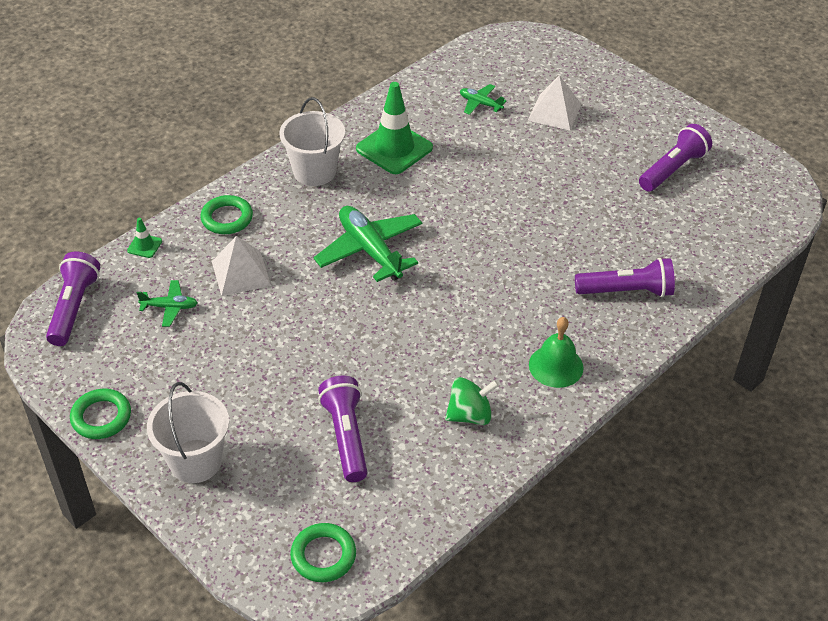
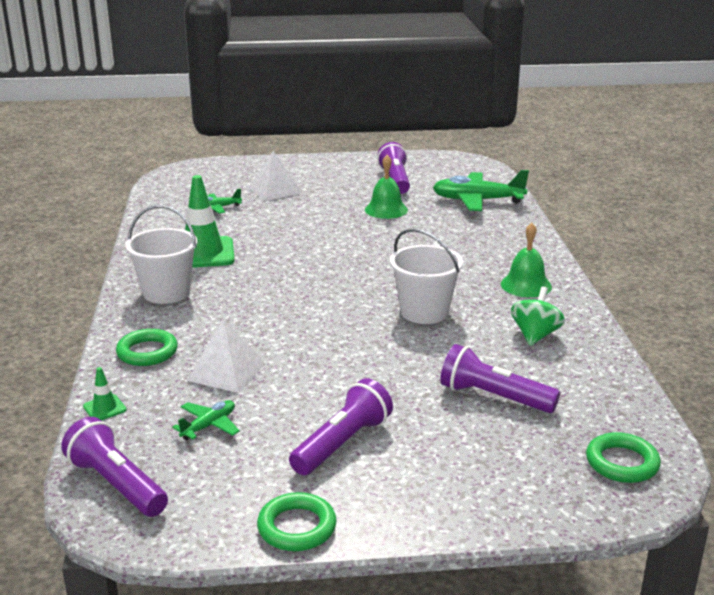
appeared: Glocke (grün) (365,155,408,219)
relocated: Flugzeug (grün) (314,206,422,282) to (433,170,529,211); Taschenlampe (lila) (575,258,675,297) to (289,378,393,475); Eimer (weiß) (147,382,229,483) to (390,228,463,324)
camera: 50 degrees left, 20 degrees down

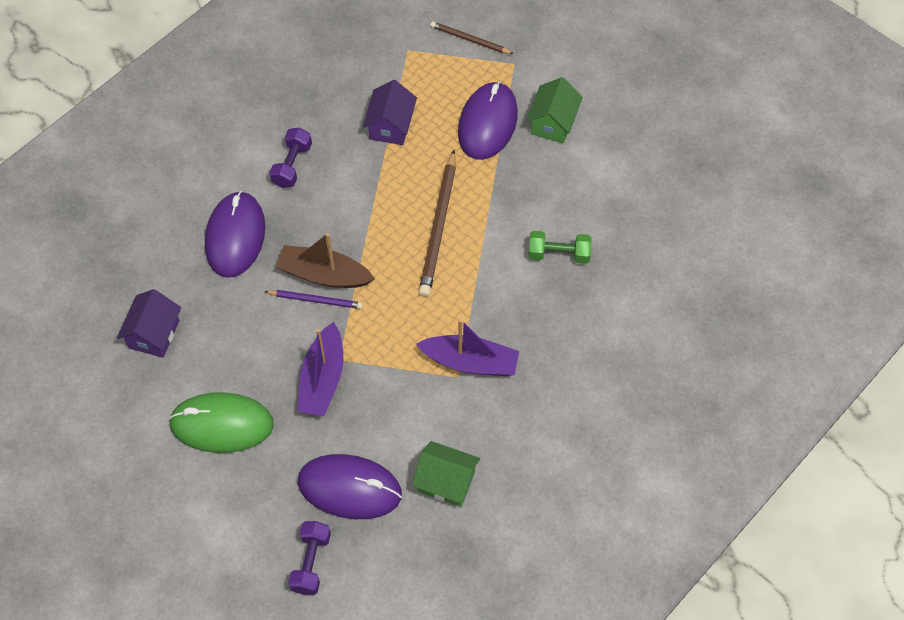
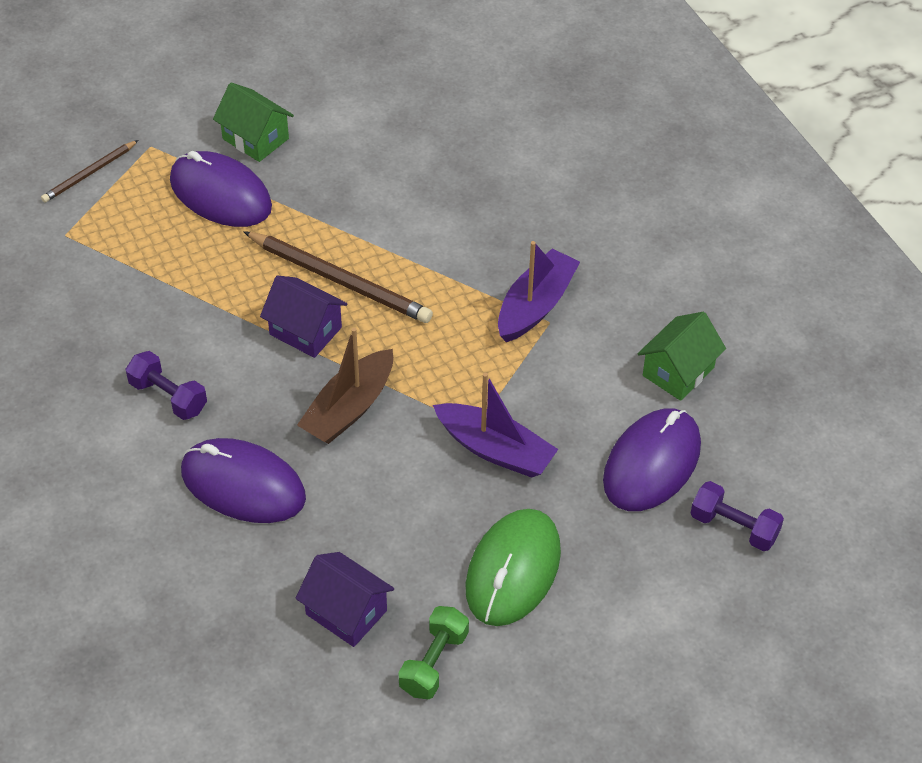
missing: Bleistift (lila) (264,290,363,309)
relocated: Haus (lila) (363,80,417,145) to (260,276,347,358); Hantel (grün) (528,231,592,264) to (398,606,469,699)
camera: 70 degrees left, 10 degrees down

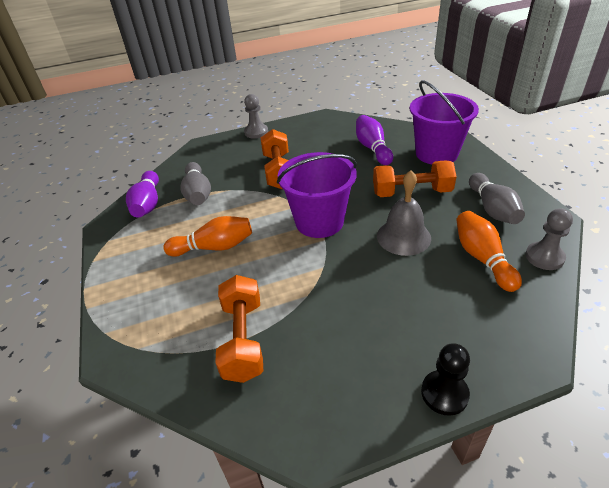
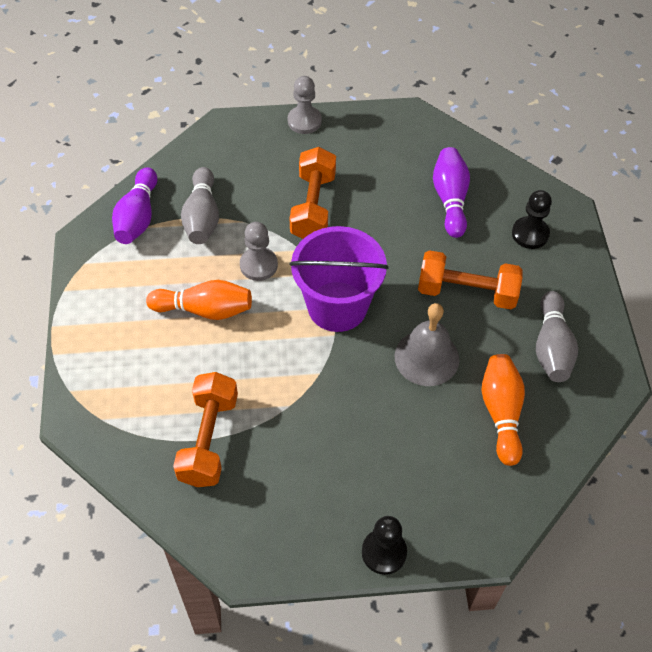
relocated: Bauer (grau) (526,208,573,270) to (240,222,278,281)
exchanged: Eimer (lila) (410,80,479,164) to Bauer (schwarz) (512,190,552,249)
camera: 10 degrees right, 15 degrees up

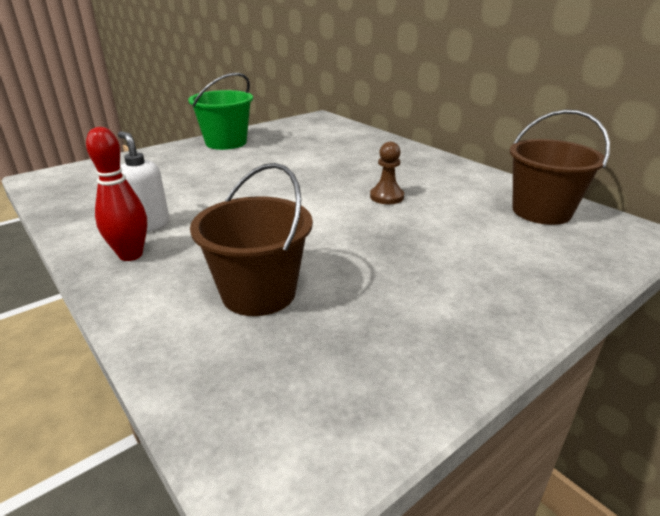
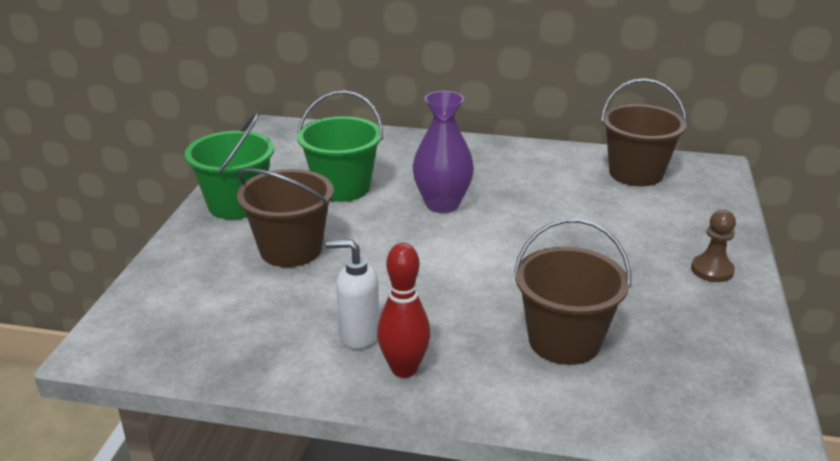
appeared: Eimer (grün) (297,90,383,202); Vase (lila) (413,91,474,213); Eimer (braun) (237,168,334,267)
relocated: Bauer (braun) (370,142,404,204) to (691,210,736,282)
camera: 40 degrees left, 0 degrees up

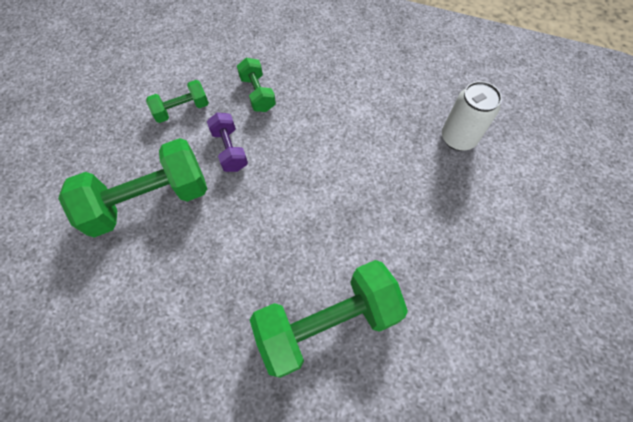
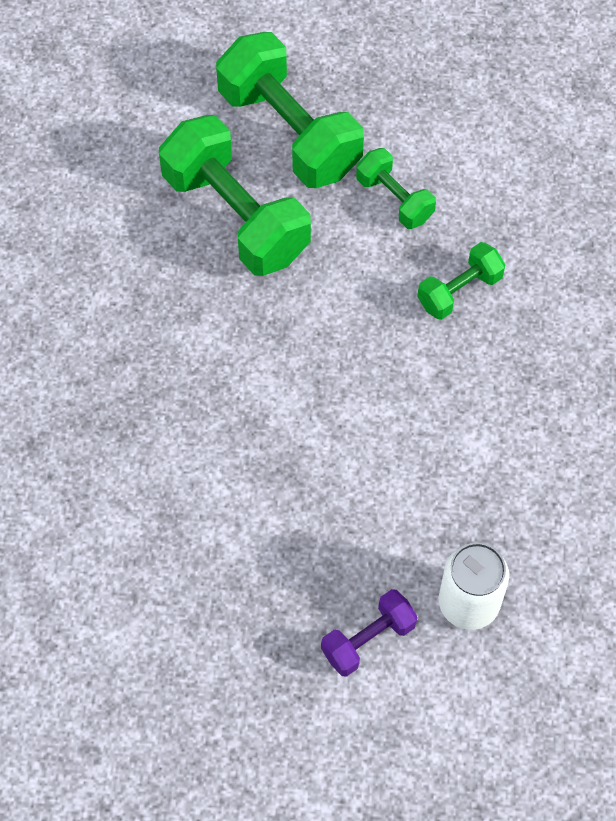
relocated: Hantel (lila) (207,113,248,172) to (321,589,418,677); Hantel (grün) (250,260,408,378) to (216,32,364,188)
camera: 75 degrees right, 0 degrees up

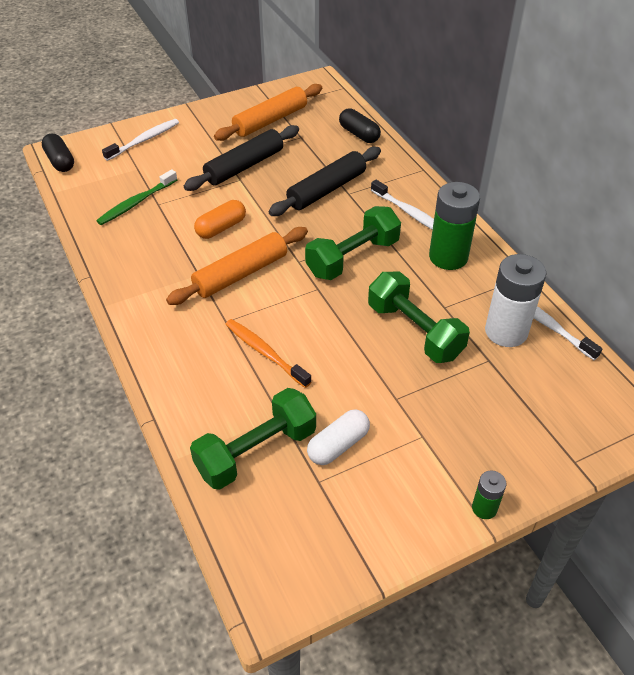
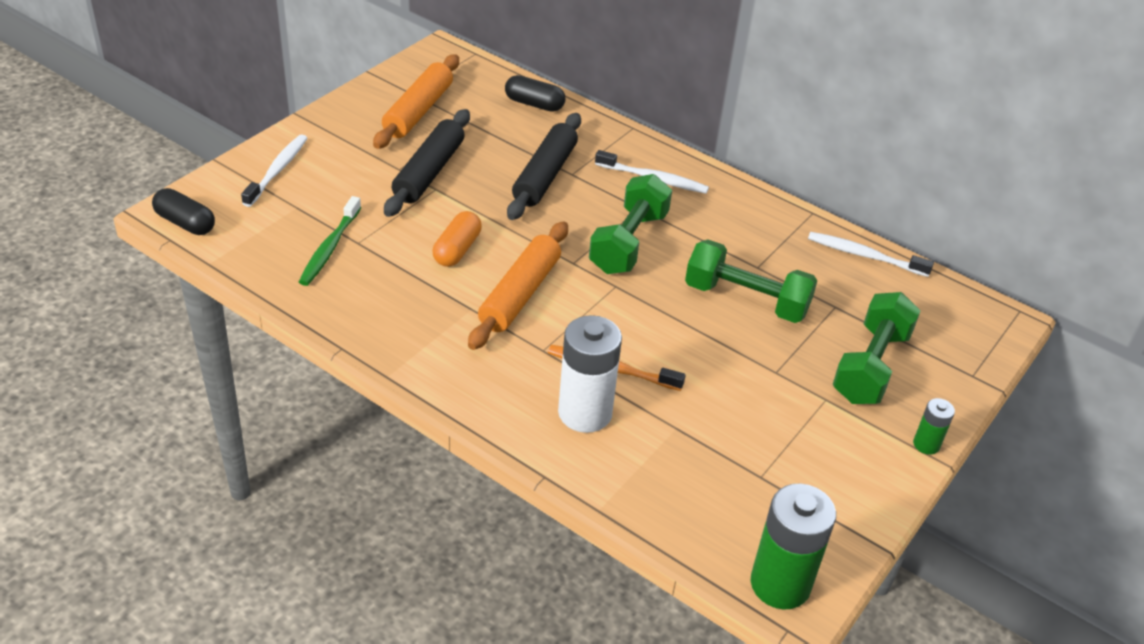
missing: Kapsel (weiß) (307,410,370,465)
relocated: Batterie (grün) (429,182,480,270) to (751,484,836,609); Batterie (weiß) (485,254,546,347) to (558,315,622,433); Hantel (grün) (190,388,316,490) to (833,292,921,404)
camera: 30 degrees left, 5 degrees down

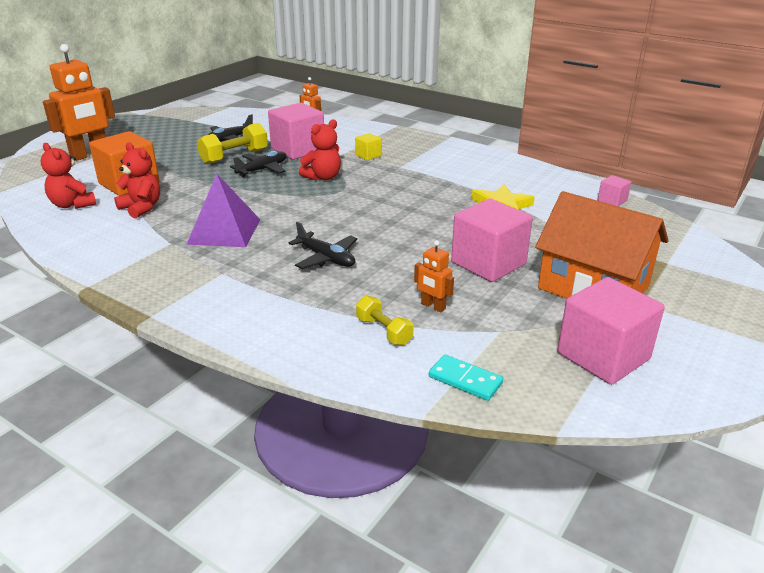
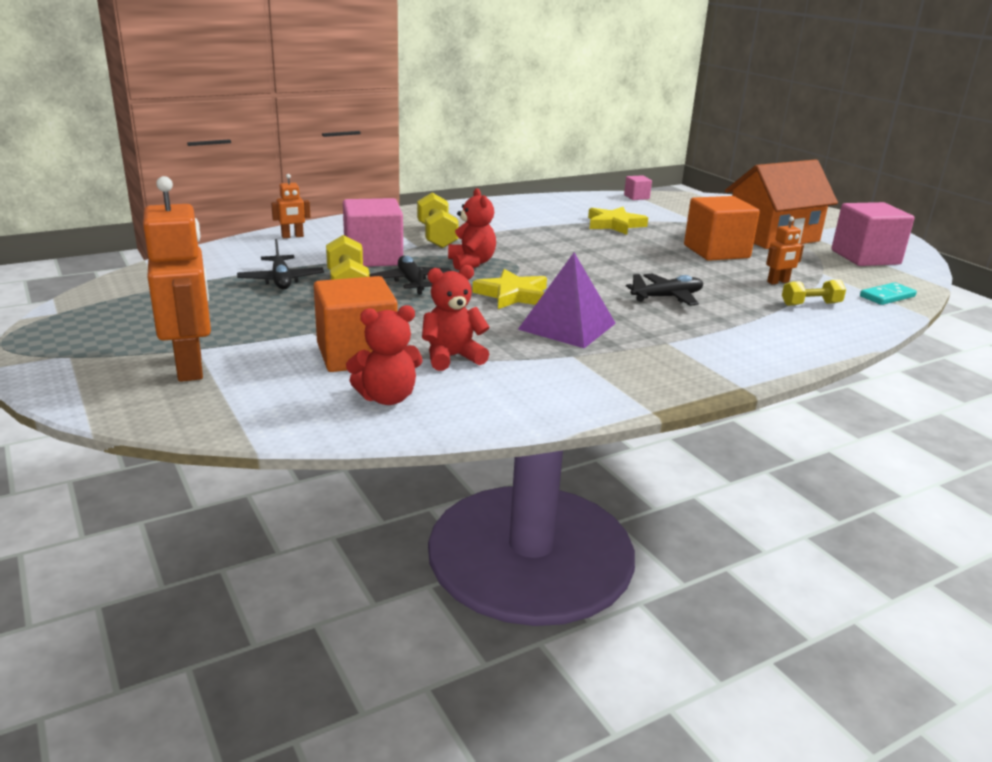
appeared: Stern (gelb) (472,269,547,309)
exchanged: Kubus (gelb) (355,133,382,160) to Hantel (gelb) (417,193,459,248)
colour: Kubus (rosa) (451,199,533,282) to Kubus (orange) (684,196,760,261)
camera: 65 degrees left, 5 degrees down

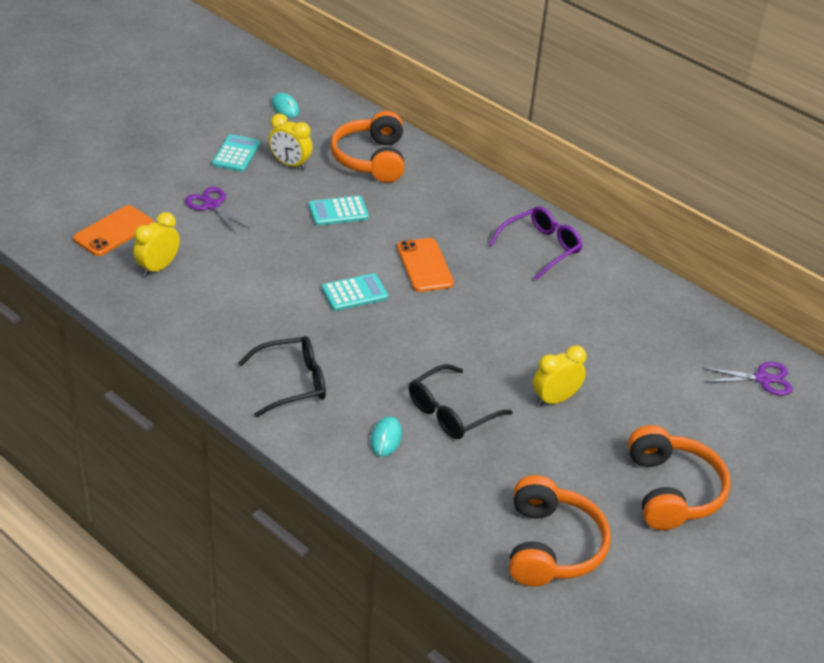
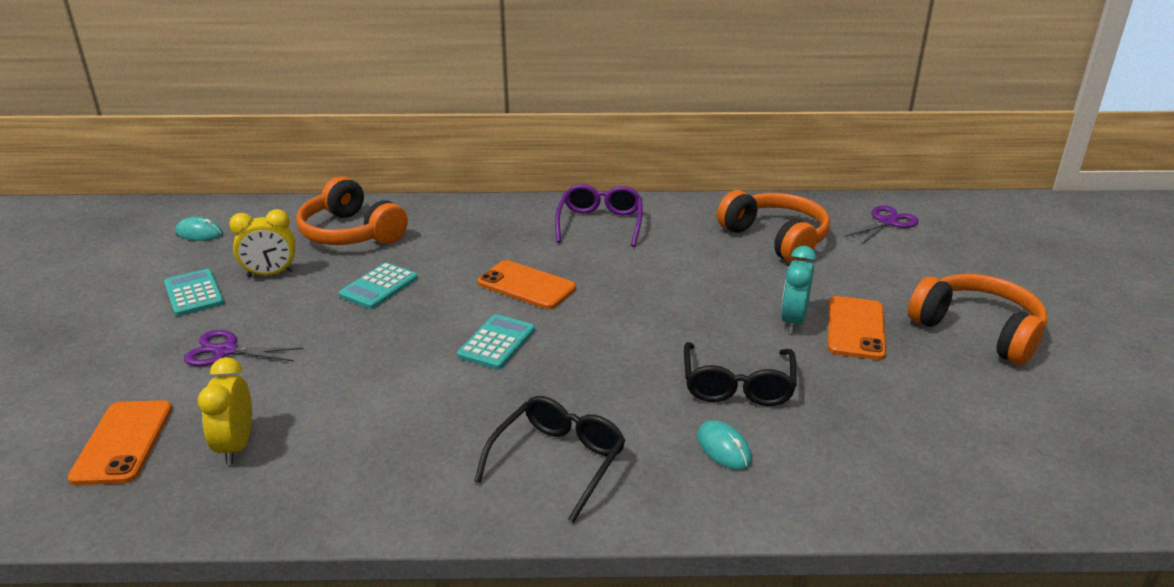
appeared: Handy (orange) (828,296,886,360)
relocated: Kopfhörer (orange) (509,475,611,587) to (717,190,830,263)
colour: Wecker (gelb) (533,345,586,406) to Wecker (türkis) (781,246,816,333)
camera: 40 degrees left, 10 degrees down

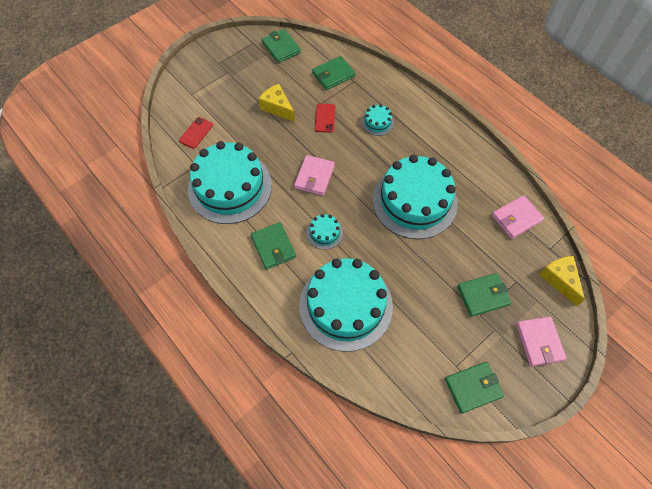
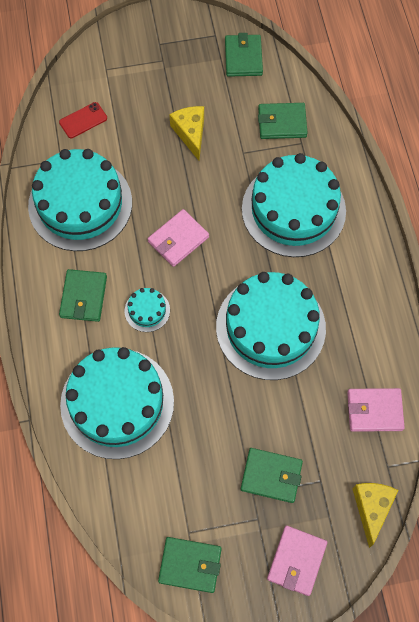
missing: Handy (rot) (315,104,335,133)
size: Kuchen (türkis) (361,104,394,136) = (242,153,346,257) x2.39
camera: 30 degrees right, 5 degrees up

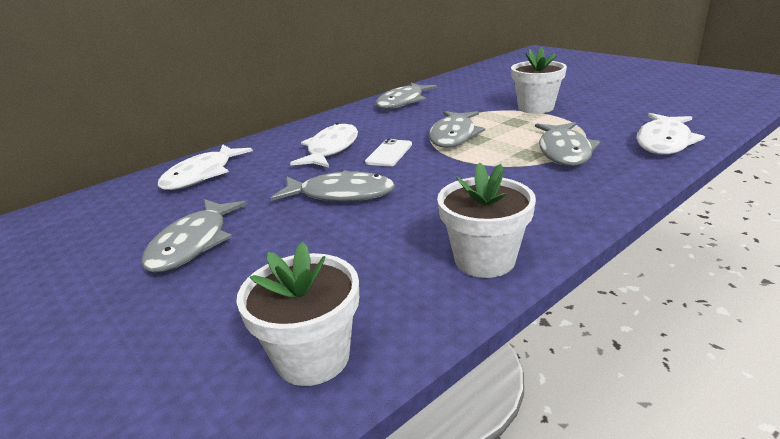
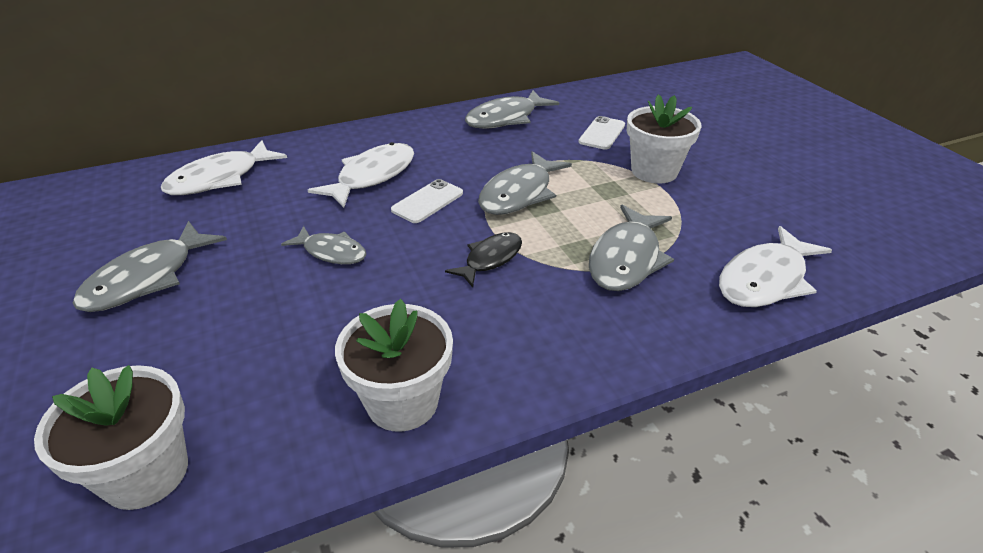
appeared: Handy (weiß) (579,116,625,150); Fisch (schwarz) (445,232,522,288)
size: Fisch (grau) (271,170,395,202) = (281,226,366,264) x0.63
camera: 15 degrees right, 10 degrees up

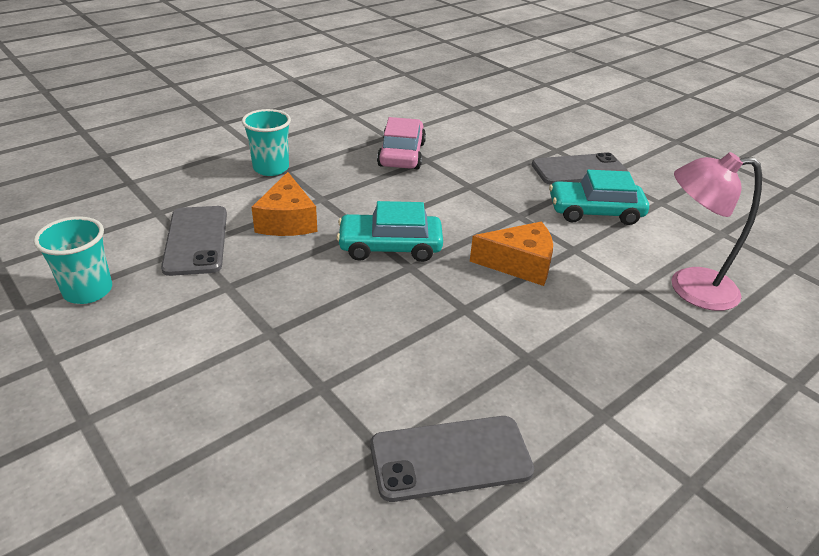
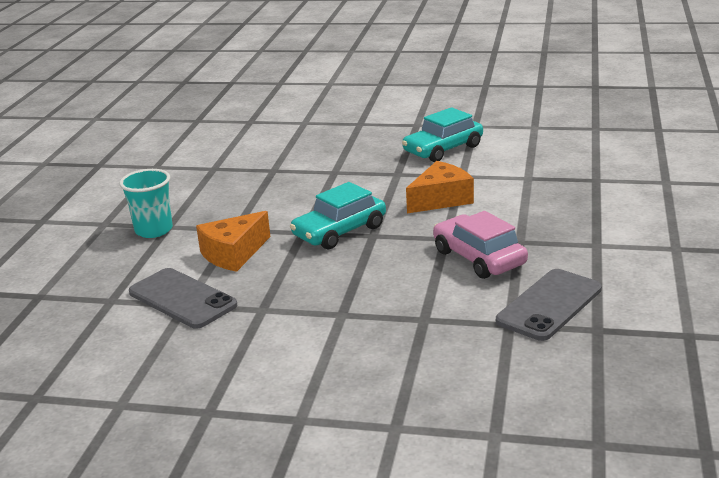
missing: Handy (grau) (532,152,629,184); Lampe (rosa) (671,152,762,311); Becher (türkis) (34,216,112,304)
relocated: Auto (rosa) (377,117,426,169) to (433,211,528,279)
spun: Käse (orange) (251,172,317,236) = (196,211,271,272) 90 degrees clockwise
camera: 35 degrees left, 10 degrees down

